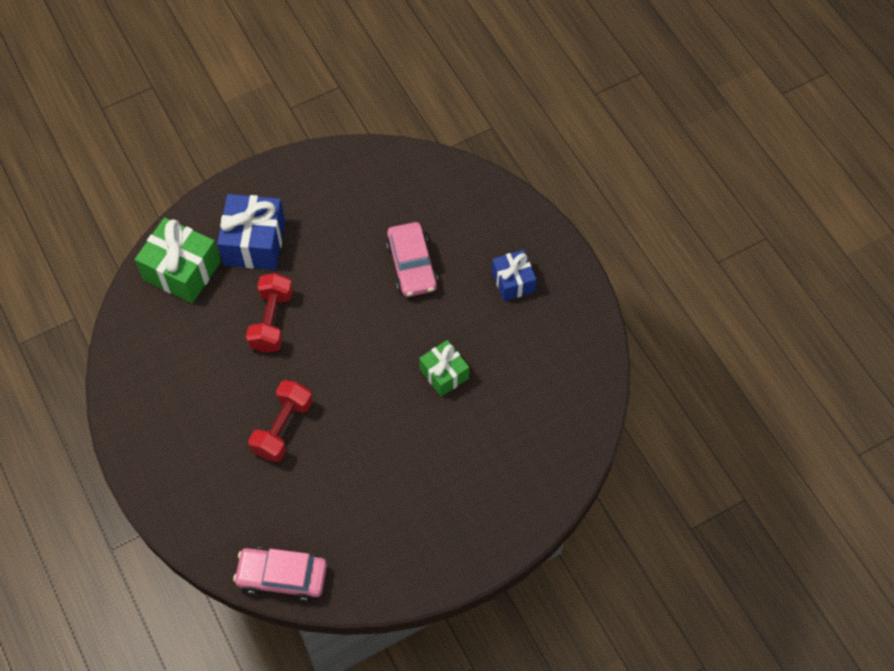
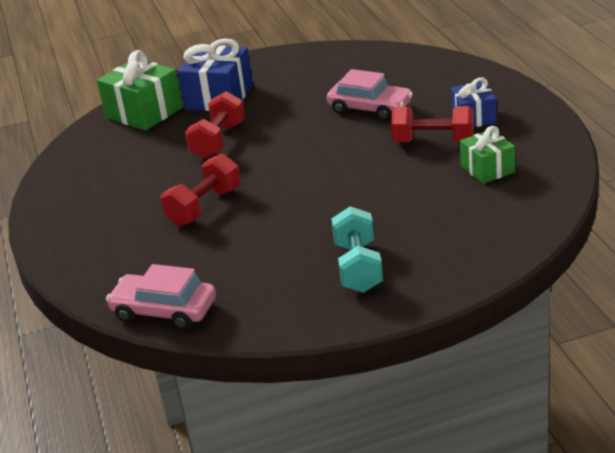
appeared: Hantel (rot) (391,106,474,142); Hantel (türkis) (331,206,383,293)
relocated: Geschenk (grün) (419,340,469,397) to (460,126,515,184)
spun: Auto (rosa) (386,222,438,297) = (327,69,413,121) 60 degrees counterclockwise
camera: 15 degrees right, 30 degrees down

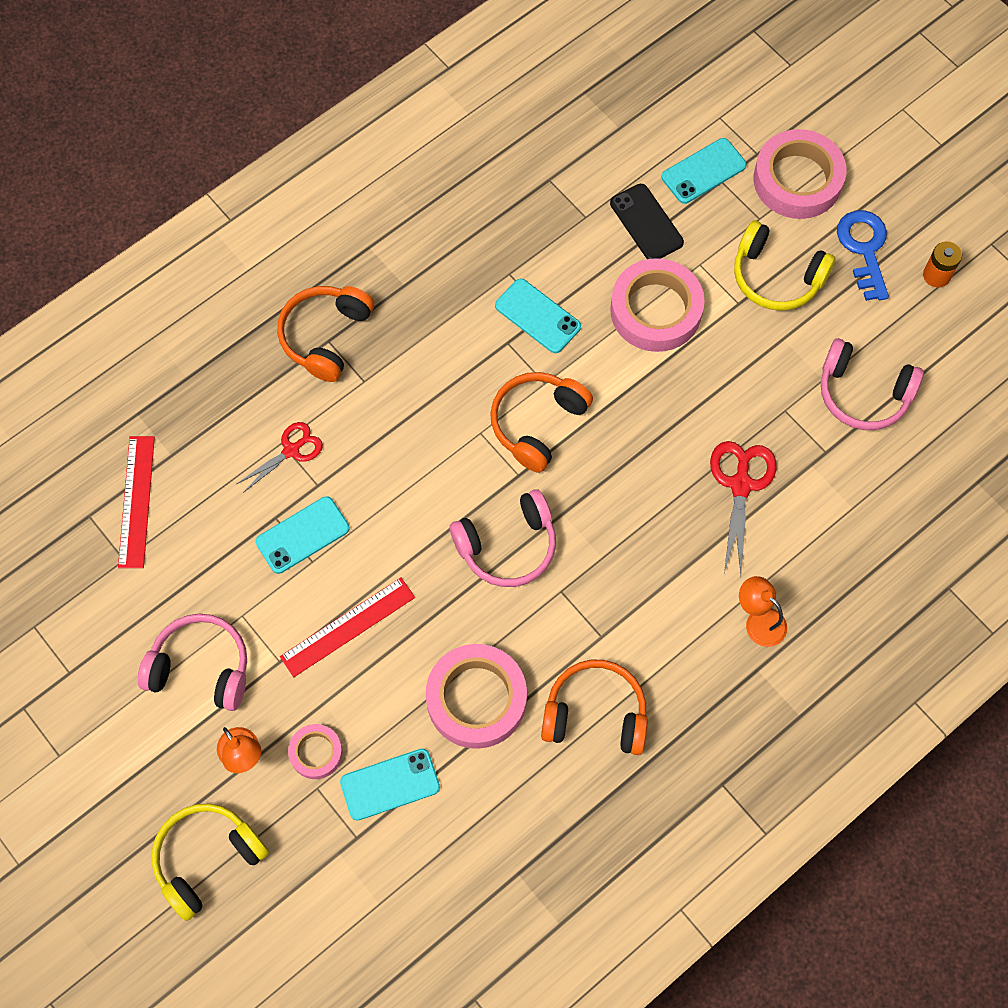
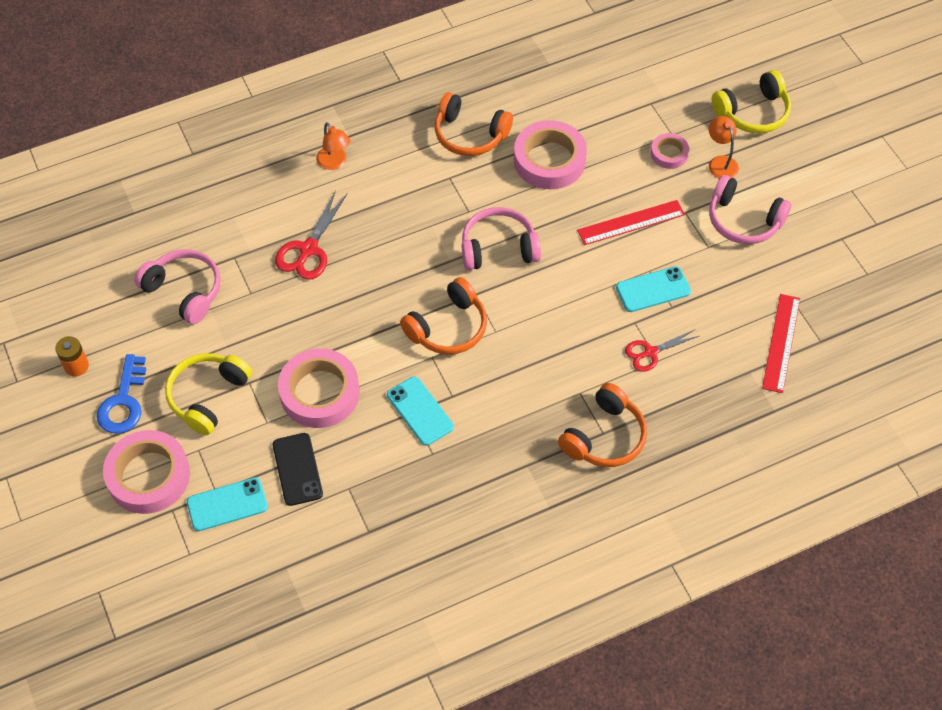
missing: Handy (türkis) (340,749,440,820)
spun: Kopfhörer (gelb) (734,221,835,311) = (165,353,252,435) 105 degrees counterclockwise
camera: 165 degrees left, 10 degrees down

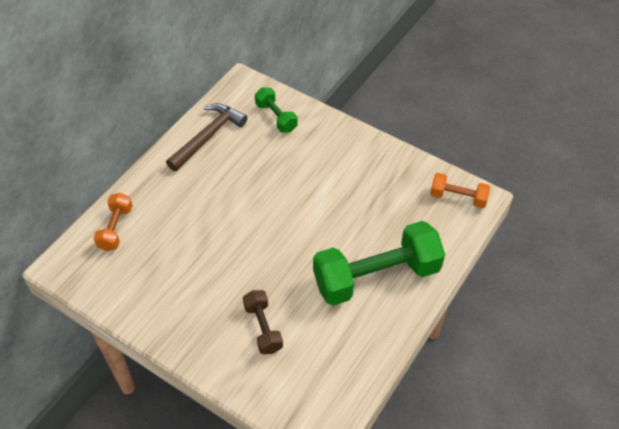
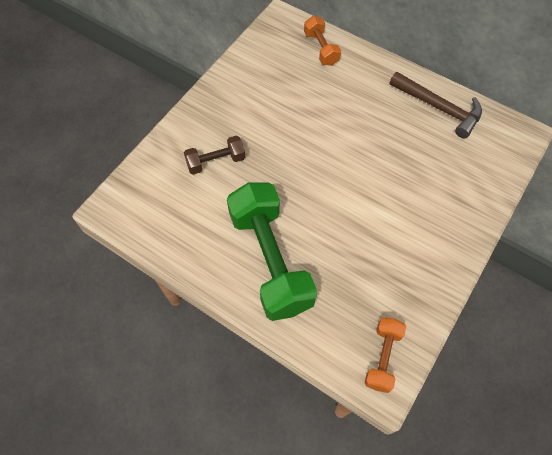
missing: Hantel (grün) (255,88,297,133)
spun: Hantel (orange) (93,193,133,251) = (304,16,341,66) 60 degrees clockwise
camera: 90 degrees right, 10 degrees up

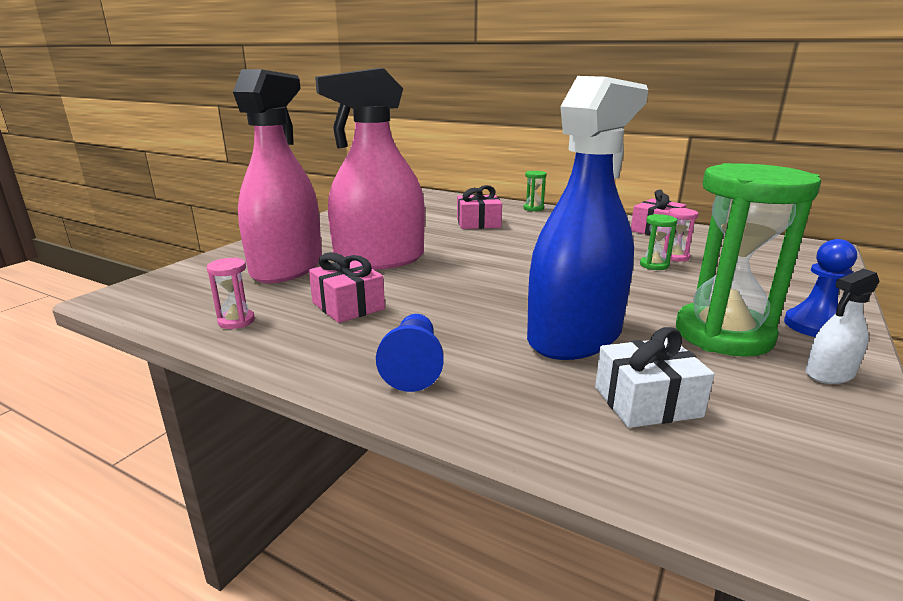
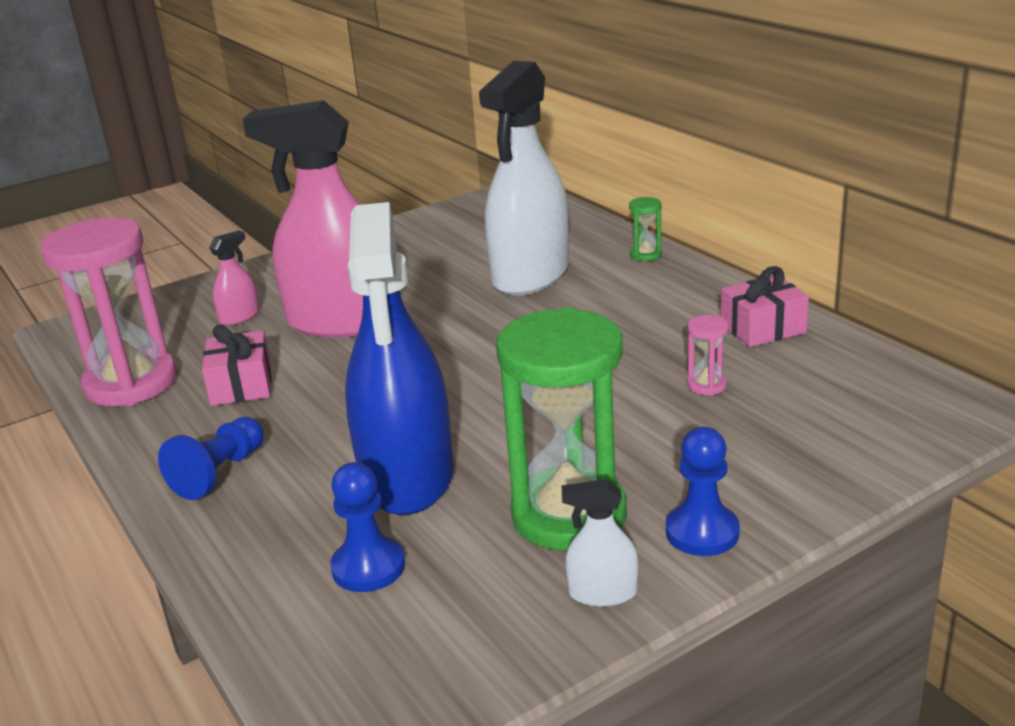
missing: Sanduhr (grün) (640,214,677,270)
exchanged: Geschenk (rosa) (457,185,502,229) to Sprühflasche (weiß) (479,61,569,296); Geschenk (weiß) (595,327,714,428) to Bauer (blau) (330,462,405,592)
spun: Sprühflasche (blau) (527,76,648,360) = (345,202,453,515) 105 degrees clockwise
size: Sprühflasche (rosa) (233,69,322,283) = (209,231,259,326) x0.40; Sanduhr (rosa) (207,257,255,329) = (40,218,177,406) x2.48
camera: 30 degrees right, 5 degrees up

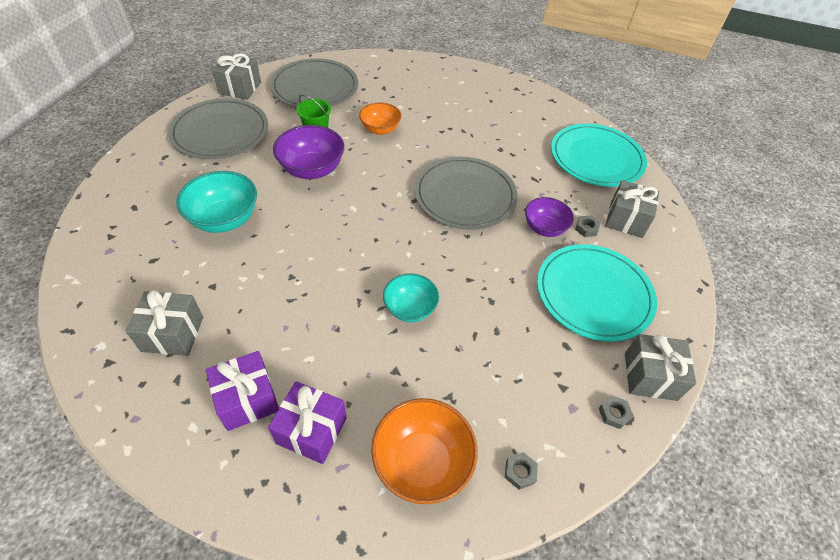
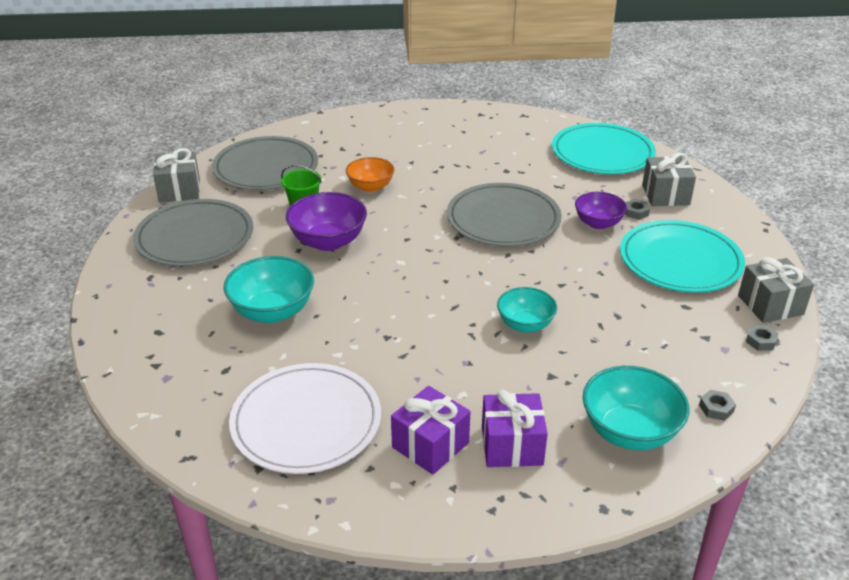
exchanged: Geschenk (grau) (125,290,203,356) to Teller (weiß) (229,363,381,474)
colour: Schüssel (orange) (371,398,478,504) to Schüssel (türkis) (583,366,689,450)
camera: 20 degrees left, 15 degrees down

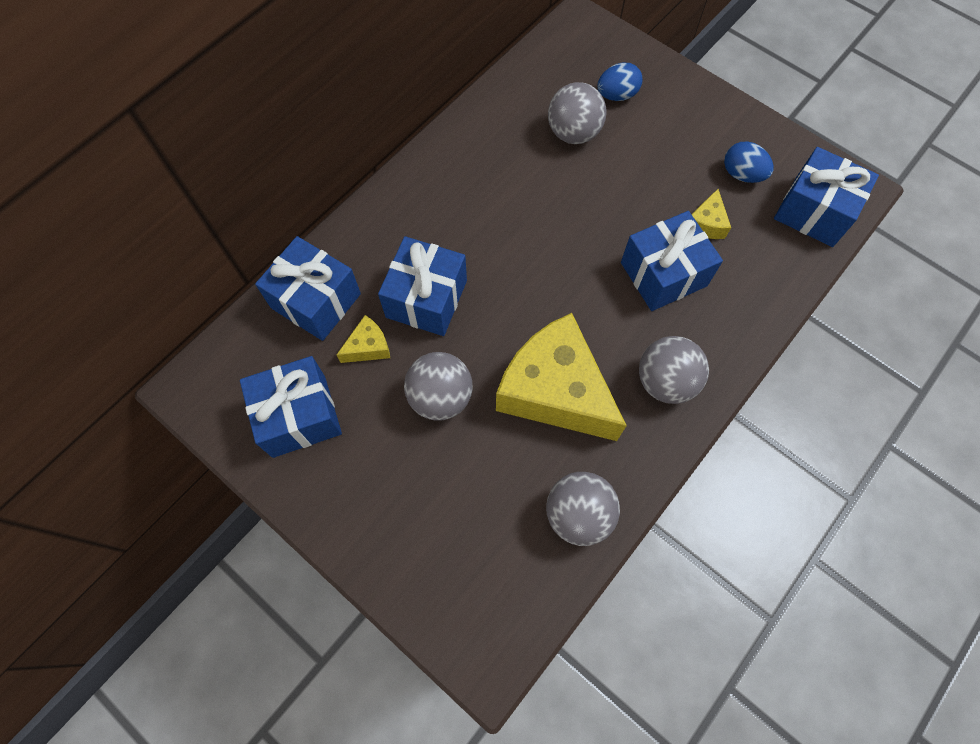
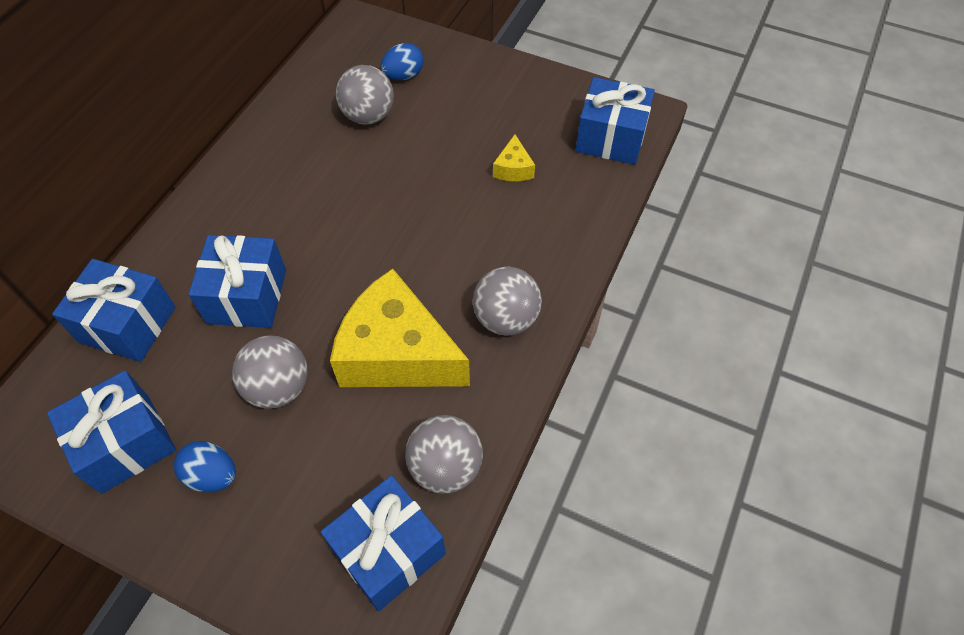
missing: Käse (gelb) (337,315,390,363)
relocated: Ei (blau) (724,141,774,183) to (174,441,236,492); Geschenk (blau) (621,211,723,311) to (321,475,446,611)
camera: 15 degrees left, 10 degrees down

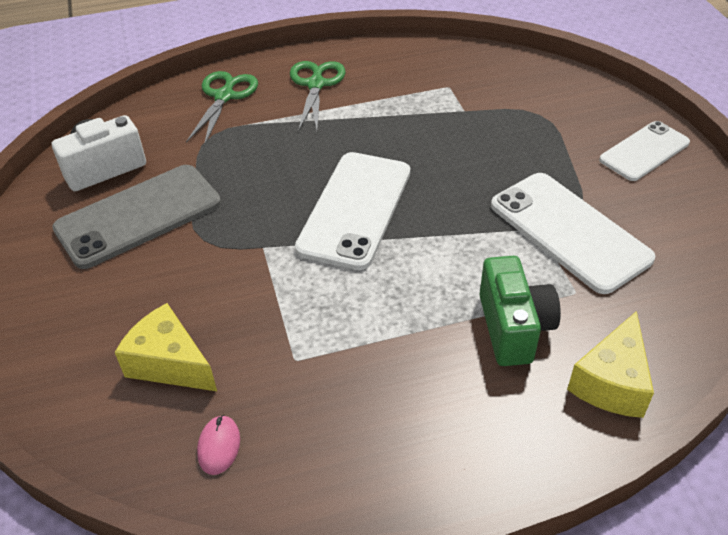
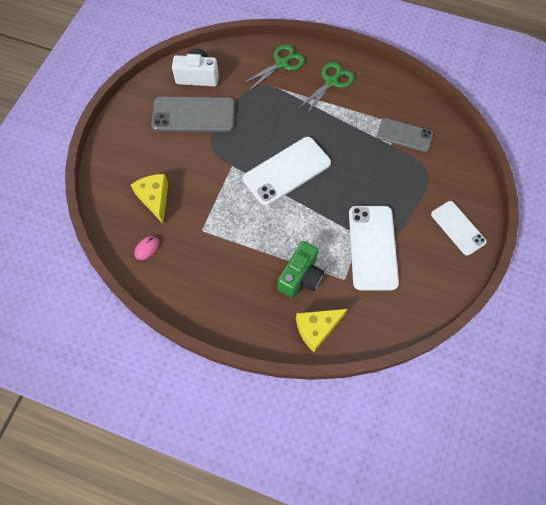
appeared: Handy (grau) (377,118,433,152)
spun: Handy (weiß) (599,121,690,181) = (431,201,487,256) 60 degrees clockwise
camera: 35 degrees right, 20 degrees up

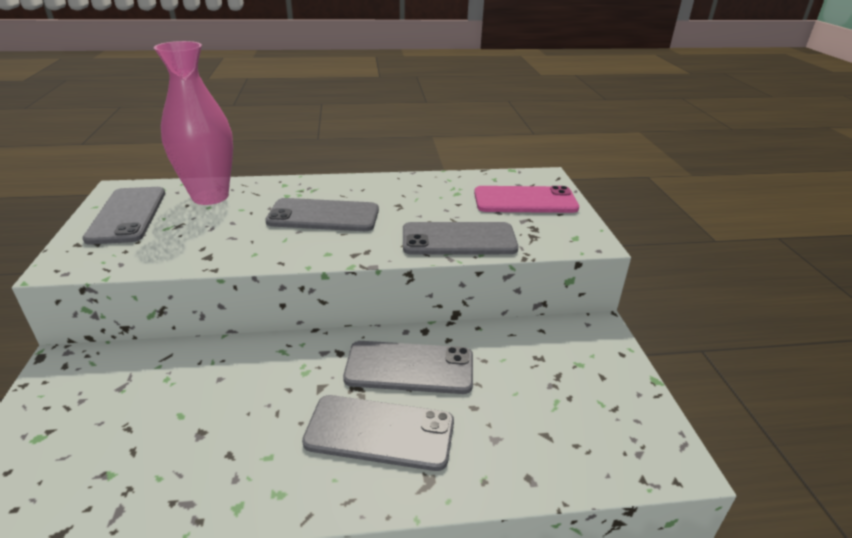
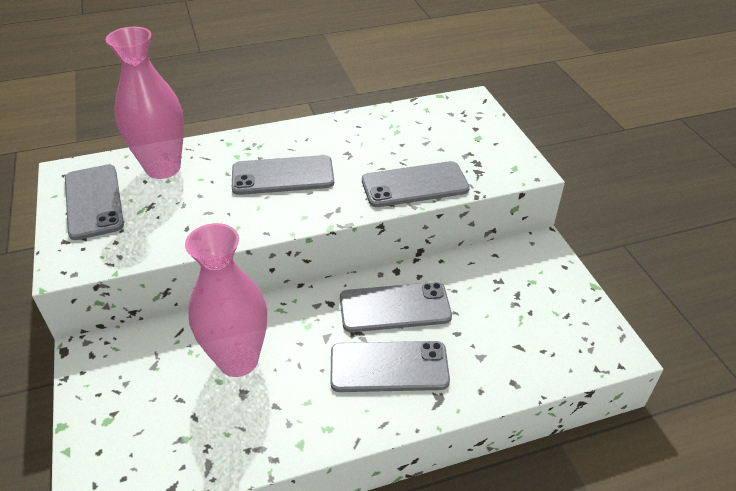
missing: Handy (rosa) (474,186,579,213)
appeared: Vase (rosa) (185,223,267,377)
camera: 10 degrees left, 10 degrees up

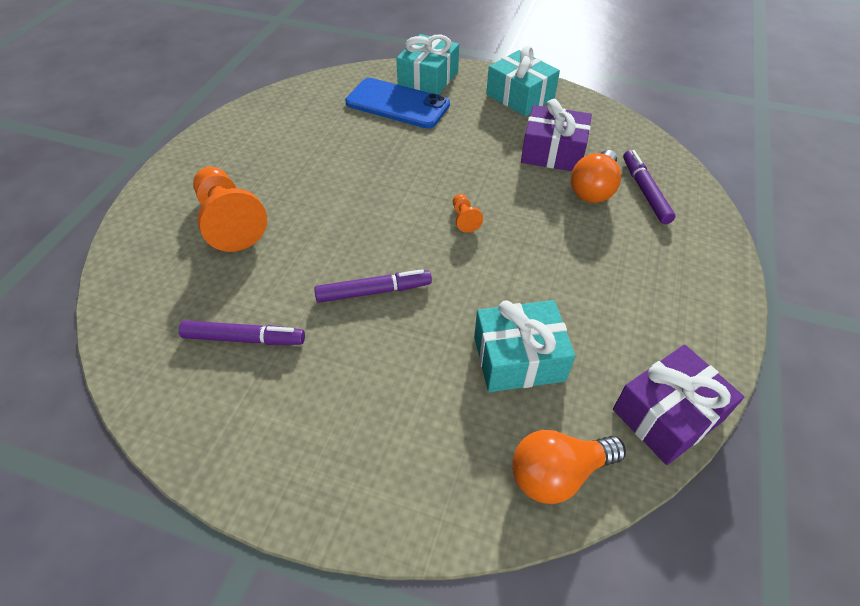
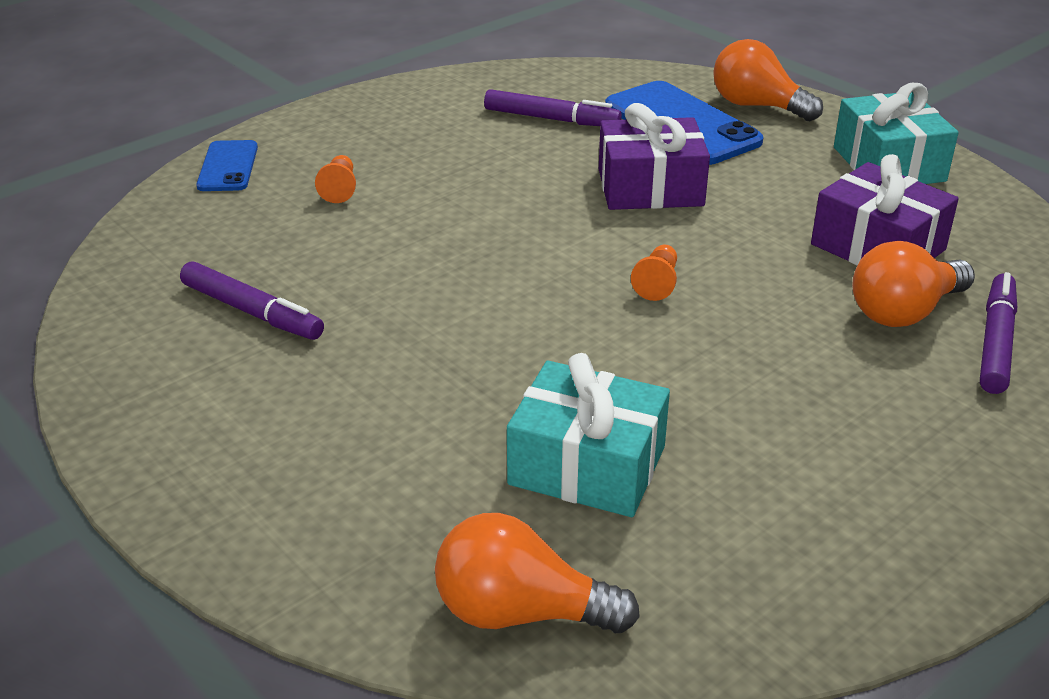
appeared: Handy (blau) (196,140,258,191)
relocated: Filzstift (lila) (314,269,432,303) to (484,89,622,126); Geschenk (lila) (613,345,744,465) to (599,103,710,210)
exchanged: Geschenk (türkis) (396,34,459,95) to Glühbirne (orange) (713,39,823,121)
size: Bauer (orange) (193,167,267,252) = (315,155,356,203) x0.44
camera: 30 degrees right, 15 degrees down

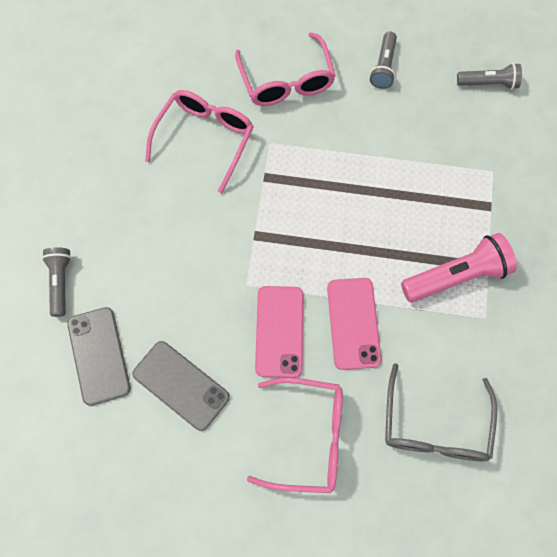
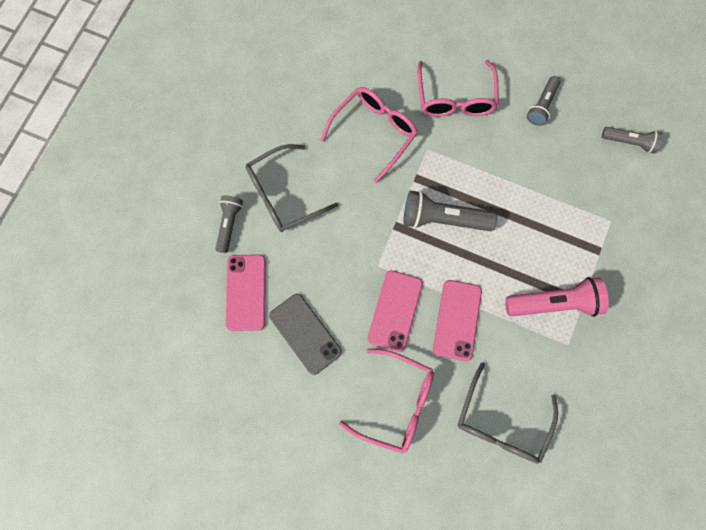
appeared: Brille (grau) (246,144,338,232); Taschenlampe (grau) (404,190,498,231)
colour: Handy (grau) (67,307,131,406) to Handy (rosa) (226,254,266,331)
camera: 15 degrees right, 5 degrees up

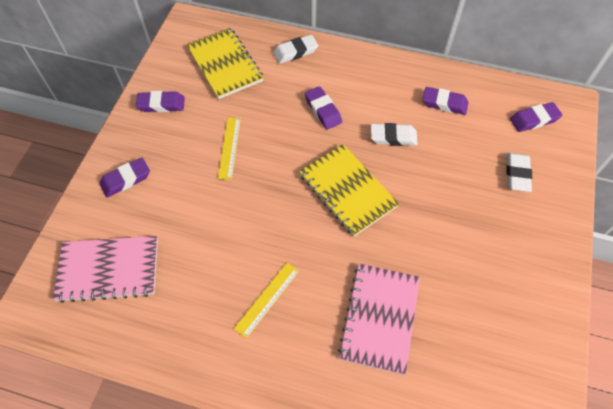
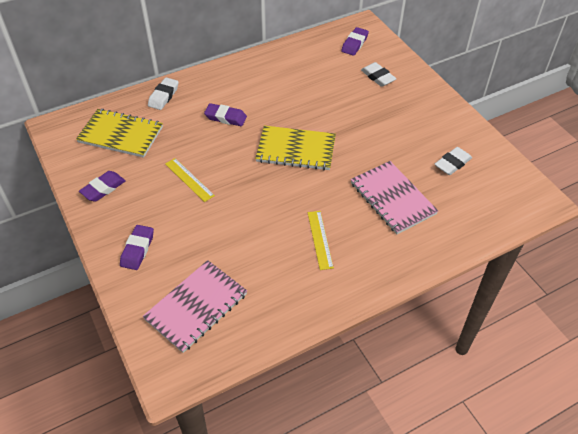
missing: Radiergummi (lila) (423,87,469,115)
relocated: Radiergummi (weiß) (371,123,417,146) to (435,147,472,175)
camera: 45 degrees left, 10 degrees down

